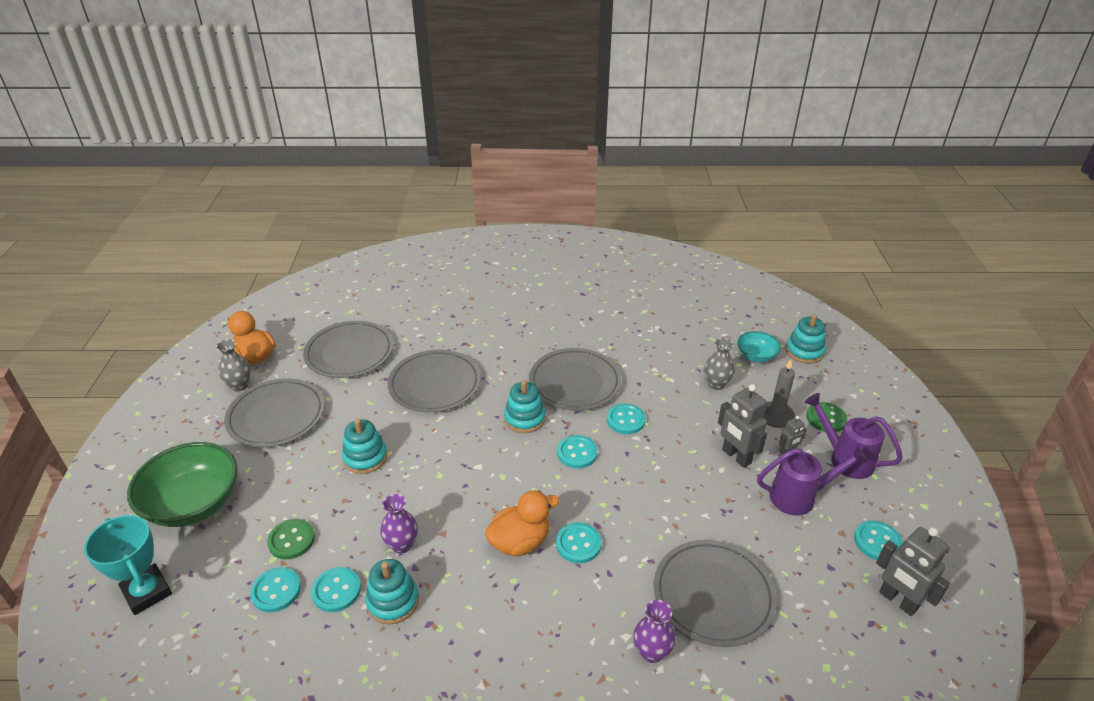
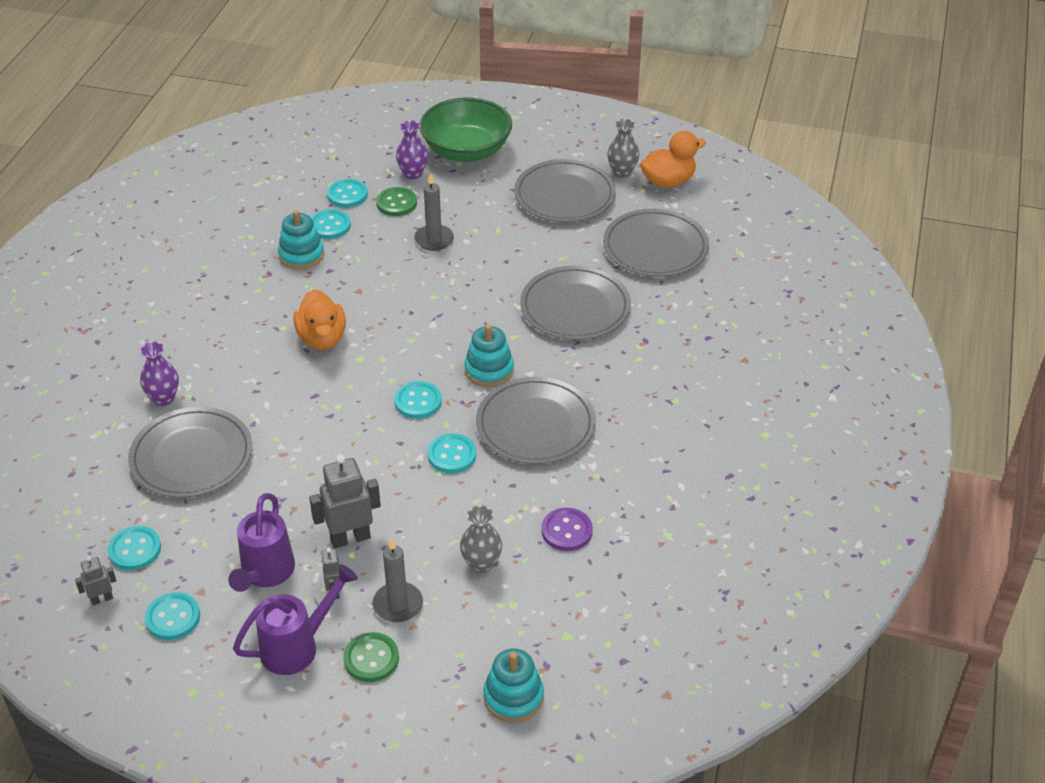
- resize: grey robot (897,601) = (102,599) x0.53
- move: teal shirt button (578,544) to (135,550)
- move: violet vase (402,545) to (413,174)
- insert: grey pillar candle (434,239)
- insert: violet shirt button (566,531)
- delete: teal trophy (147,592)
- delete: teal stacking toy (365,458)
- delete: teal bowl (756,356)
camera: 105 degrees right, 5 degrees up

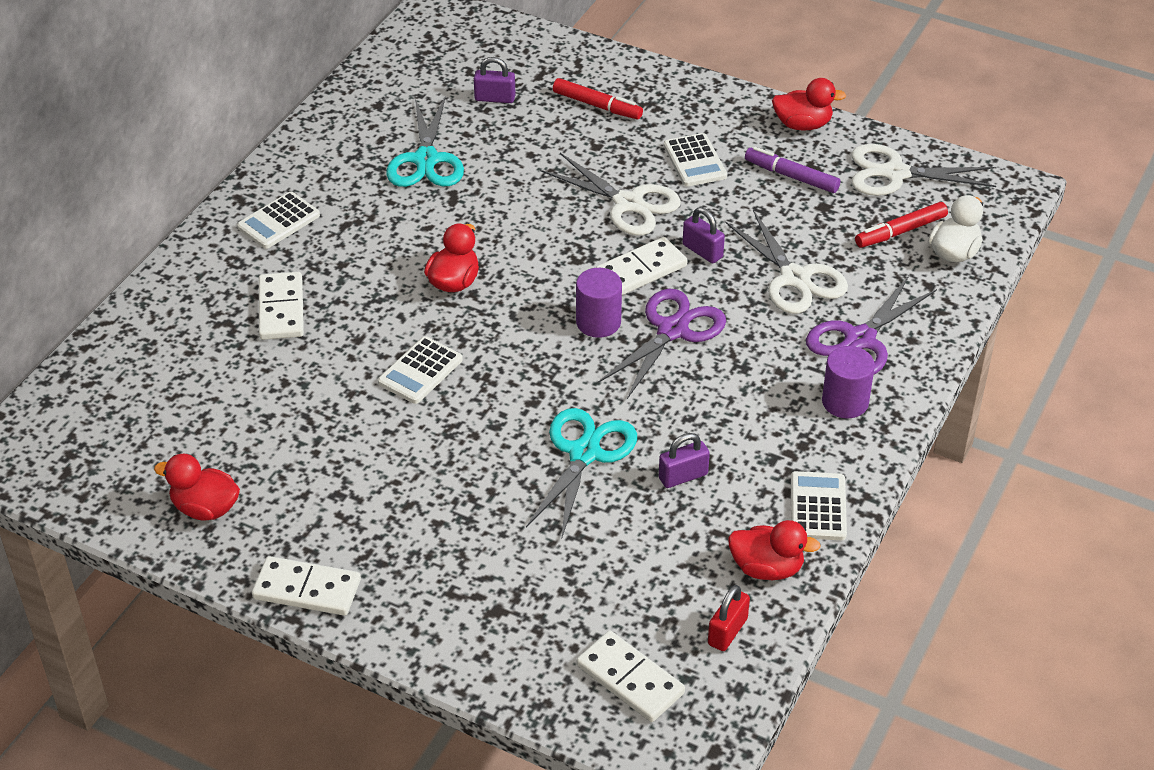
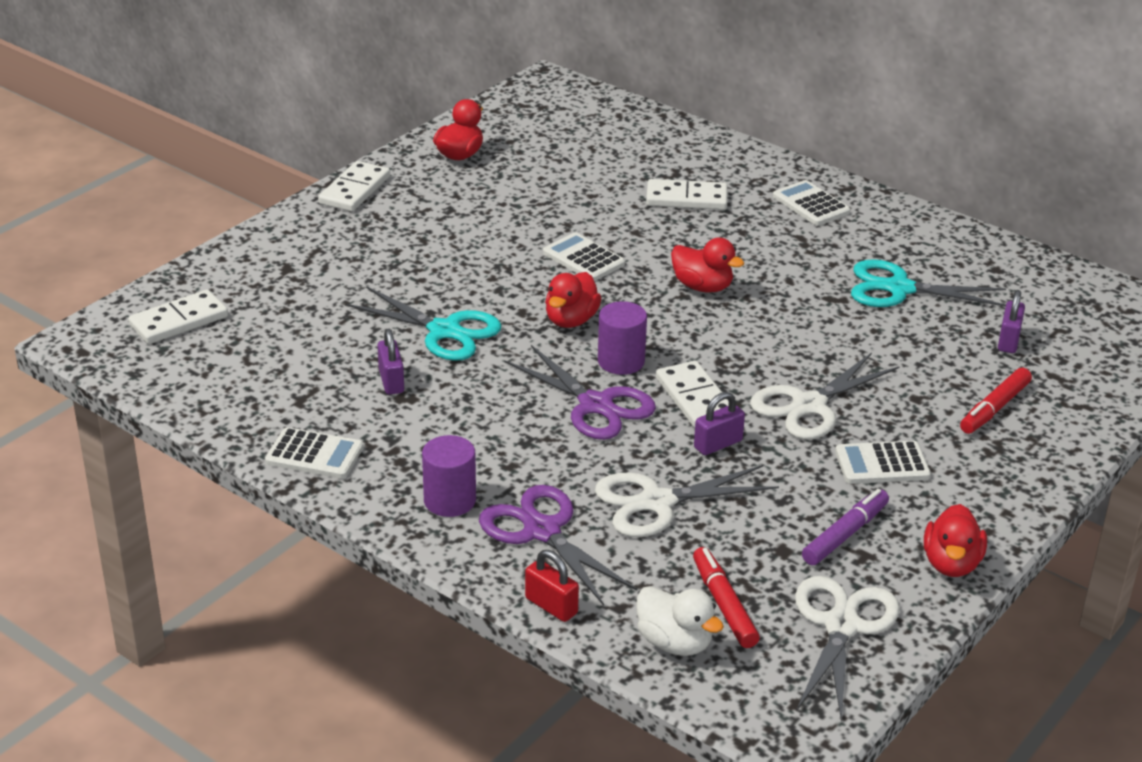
- move: crimson lock (727,631) to (551,606)
- move: crimson toy duck (767,568) to (571,320)
camera: 100 degrees right, 10 degrees down

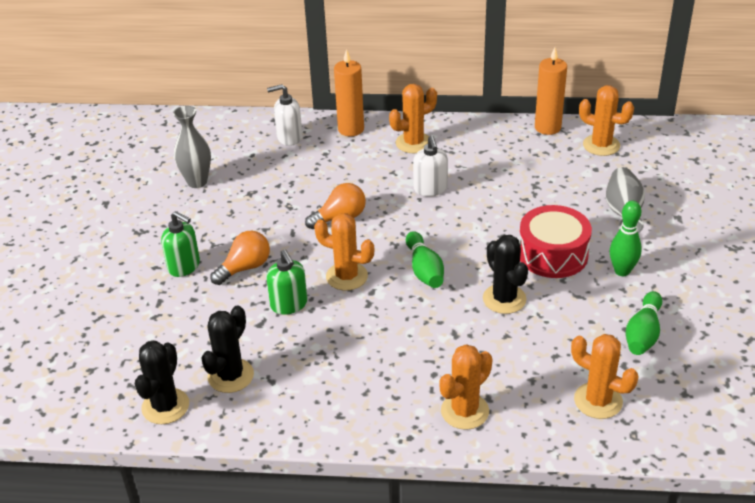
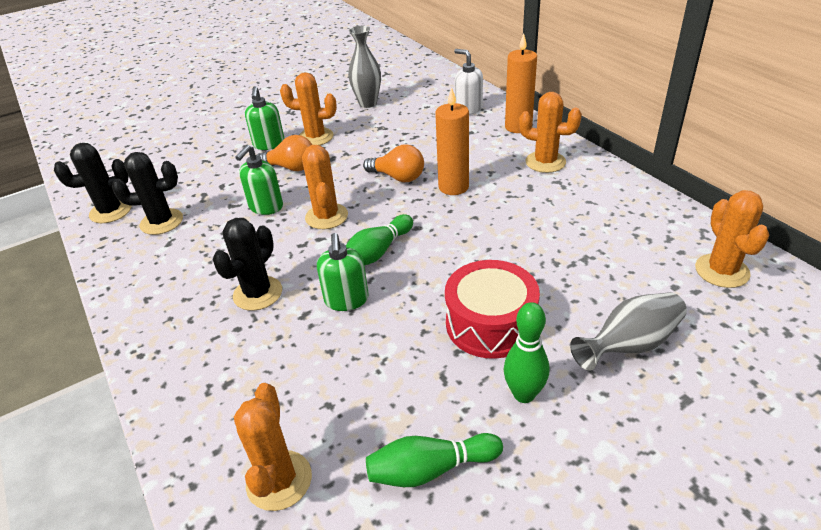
- move: black cactus (504,299) to (258,293)
- move: orange-coloured cactus (465,411) to (315,137)
- insert: leaf-green soap pump (346,300)
- move: orange-coloured pillar candle (547,127) to (453,187)
- delete: pure white soap pump (430,189)
camera: 55 degrees right, 0 degrees up

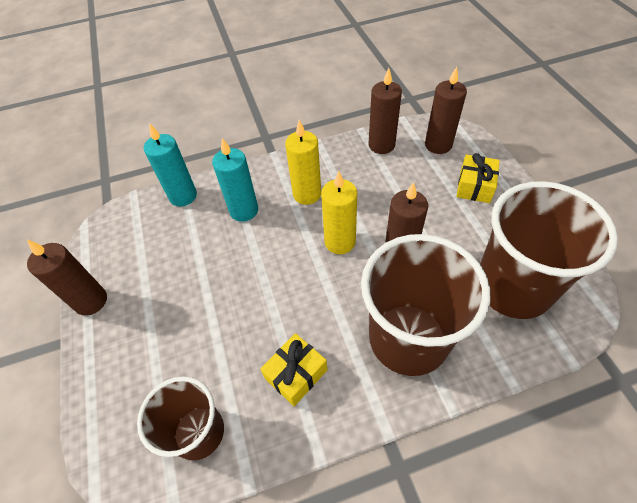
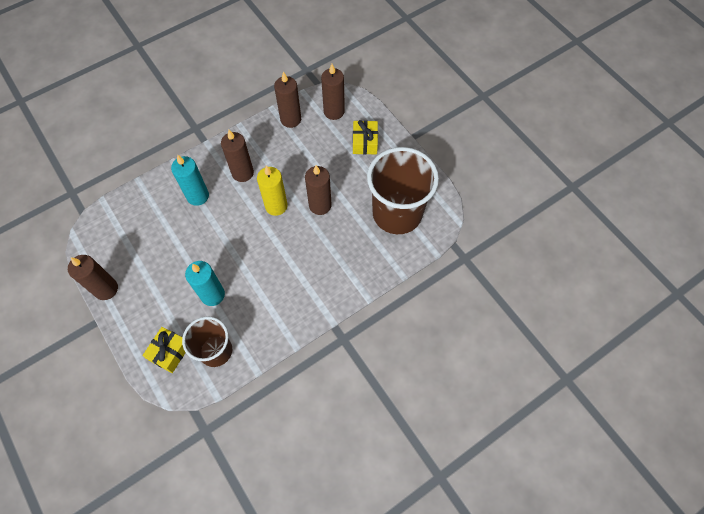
- move: yellow wrapped gift (296,374) to (170,352)
- move: teal pillar candle (183,196) to (212,295)
- recolor: yellow pillar candle (307,194) to dark brown pillar candle (242,173)
- delete: dark brown cup (408,338)
camera: 20 degrees left, 10 degrees up

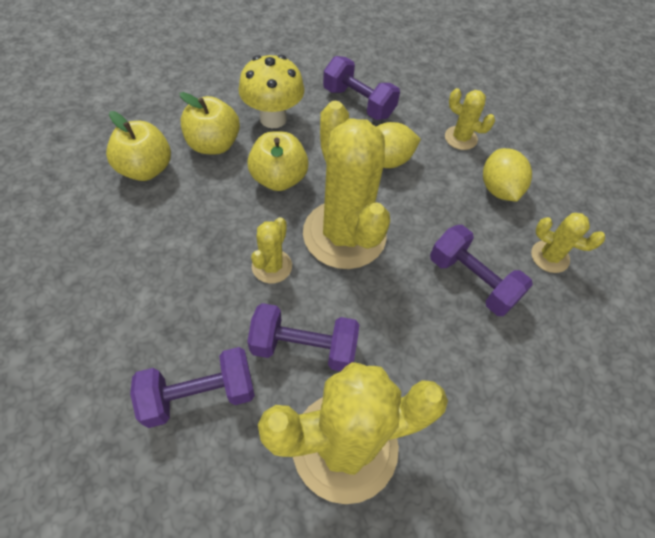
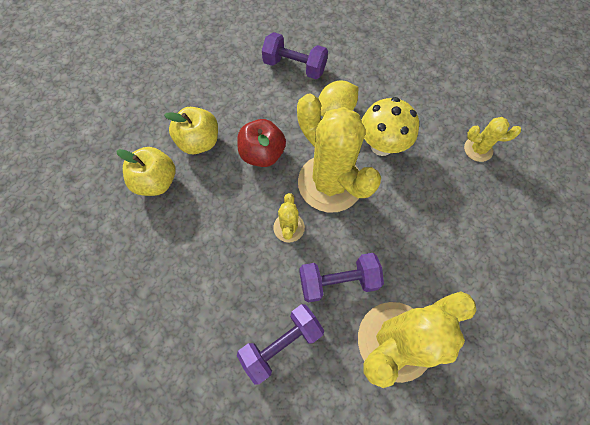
- recolor: yellow apple fruit (279,179) to crimson apple fruit (262,154)
- move: yellow toadstool (273,118) to (381,145)
- delete: violet dumbbell (472,281)
- delete: yellow cactus (460,138)
- delete: yellow toy lemon (499,189)
camera: 15 degrees left, 10 degrees up

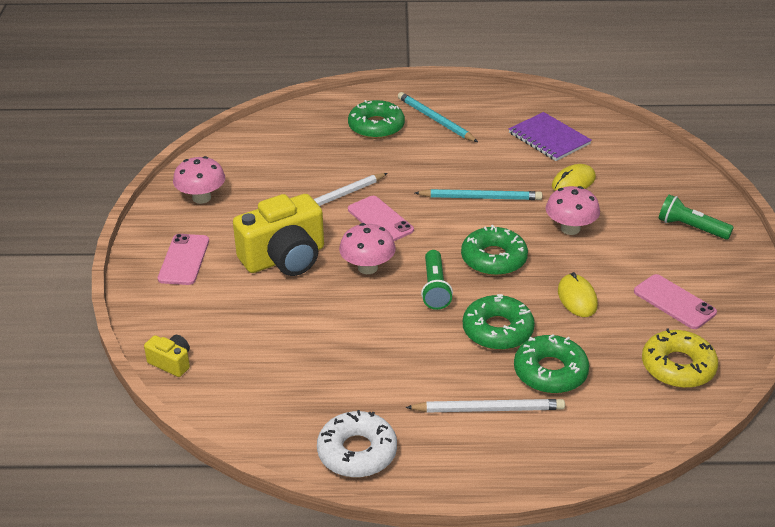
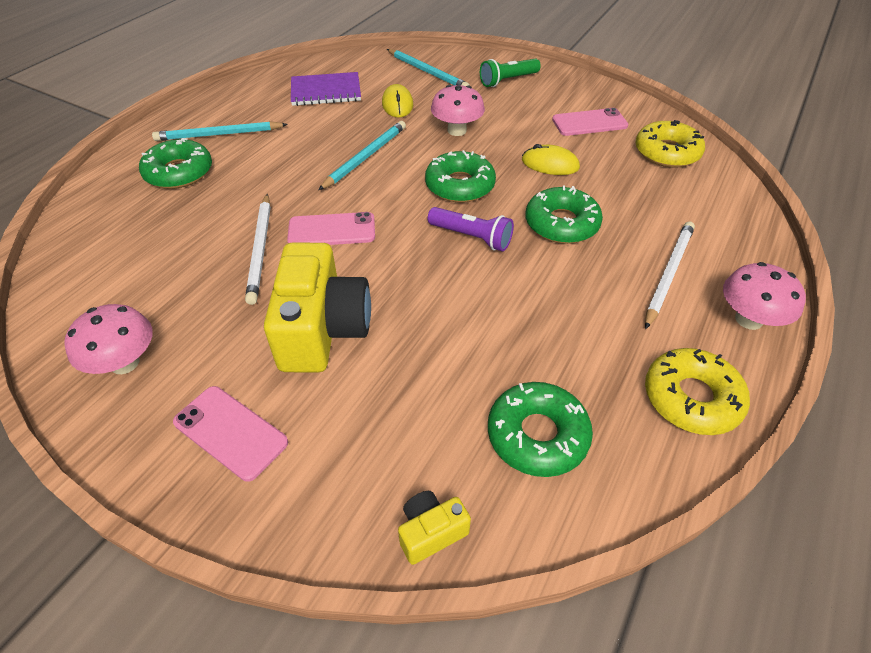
- insert: teal lead pencil (427,72)
- recolor: leaf-green flashlight (435,288) to violet flashlight (471,237)
- move: leaf-green donut (550,372) to (537,435)
- recolor: pure white donut (357,452) to yellow donut (691,398)
- move: rosy toadstool (367,267) to (748,319)
camera: 60 degrees left, 10 degrees up

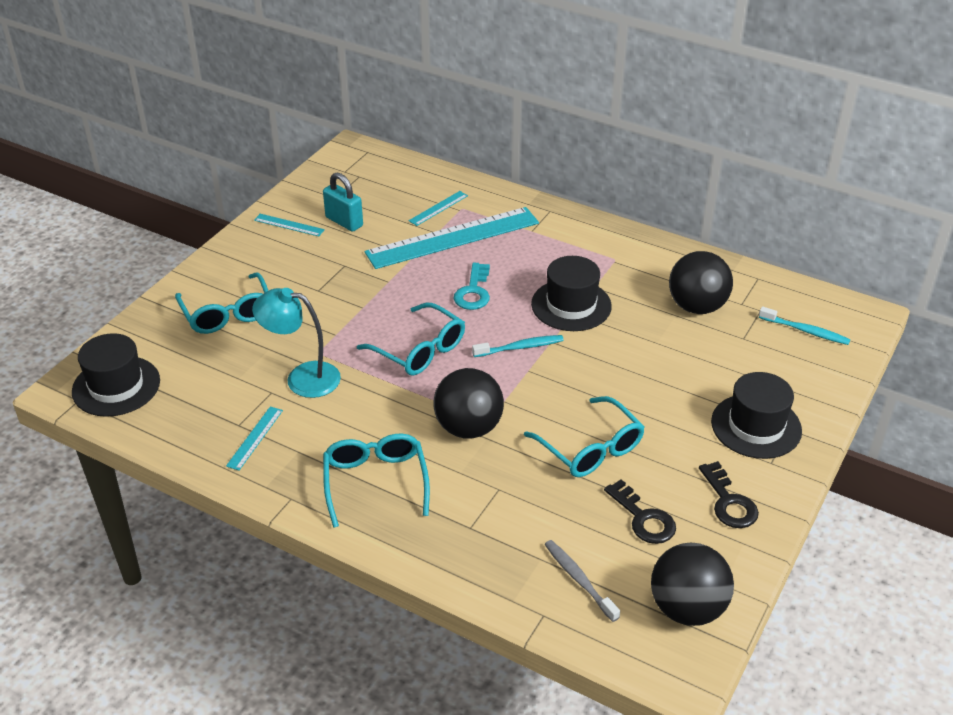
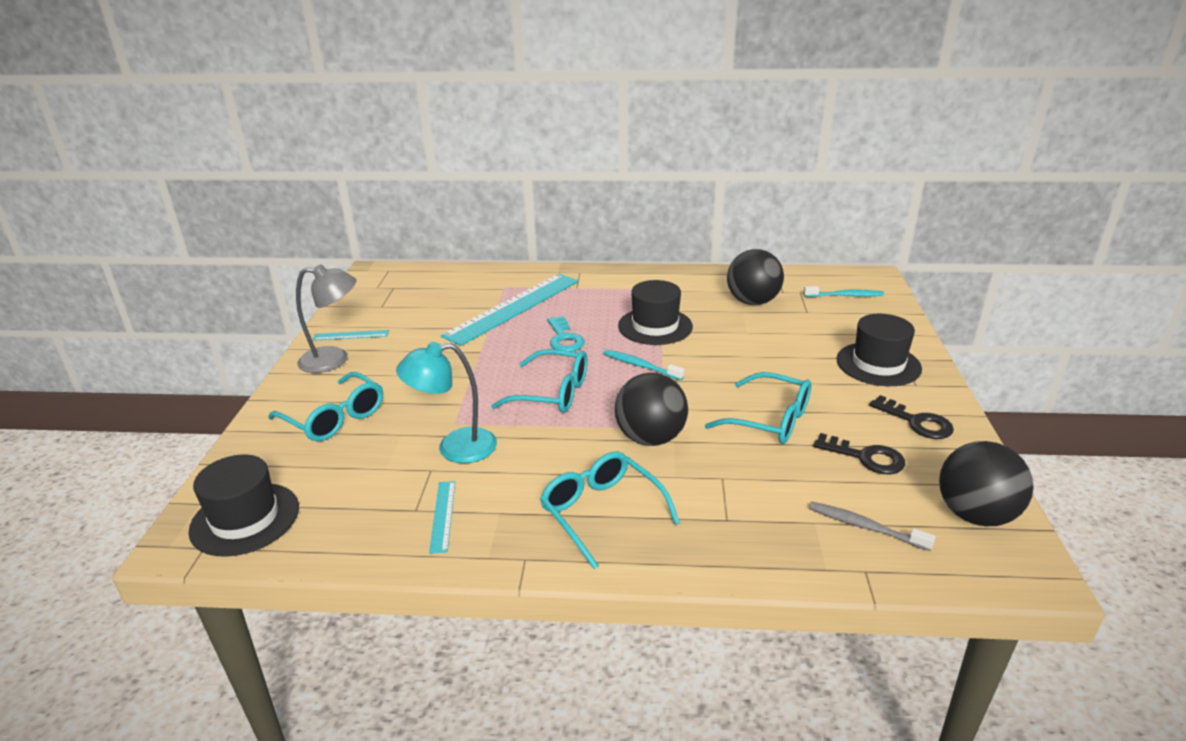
- insert: grey desk lamp (334,360)
- rotate: teal toothbrush (520,347) = (640,366) 105 degrees counterclockwise
- delete: teal lock (344,222)
- delete: teal ruler (438,208)
camera: 25 degrees left, 10 degrees down

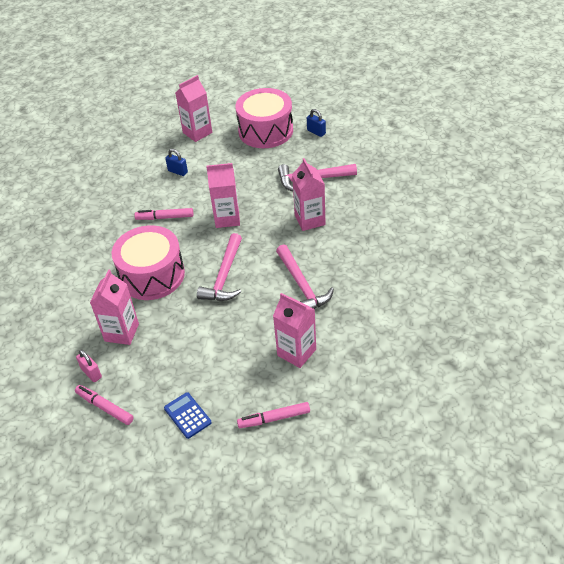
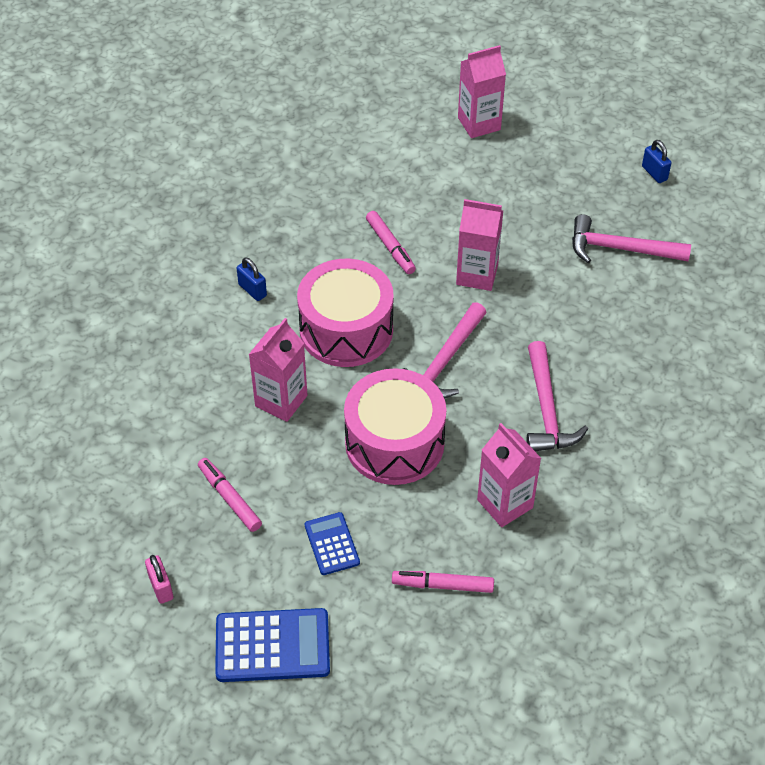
- move: rosy lock (91,373) to (161,587)
- insert: blue pocket calculator (272,646)
- move: blue lock (178,171) to (252,290)
- move: rosy toy drum (265,131) to (394,443)
- rotate: rosy felt pen (165,217) = (390,247) 135 degrees counterclockwise
- delete: rosy carton (310,220)
camera: 15 degrees right, 5 degrees up

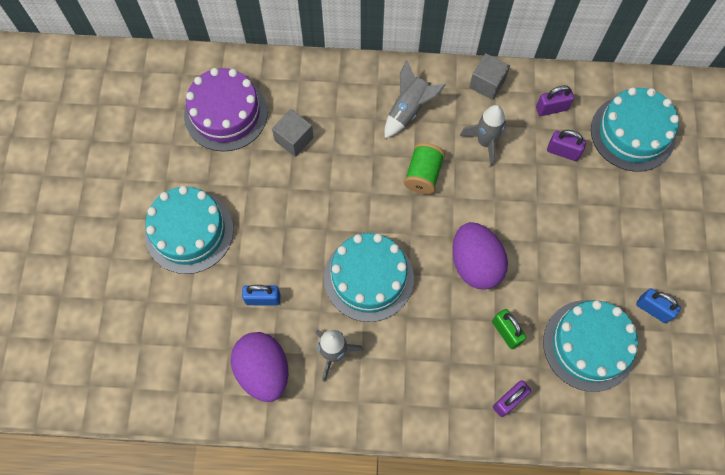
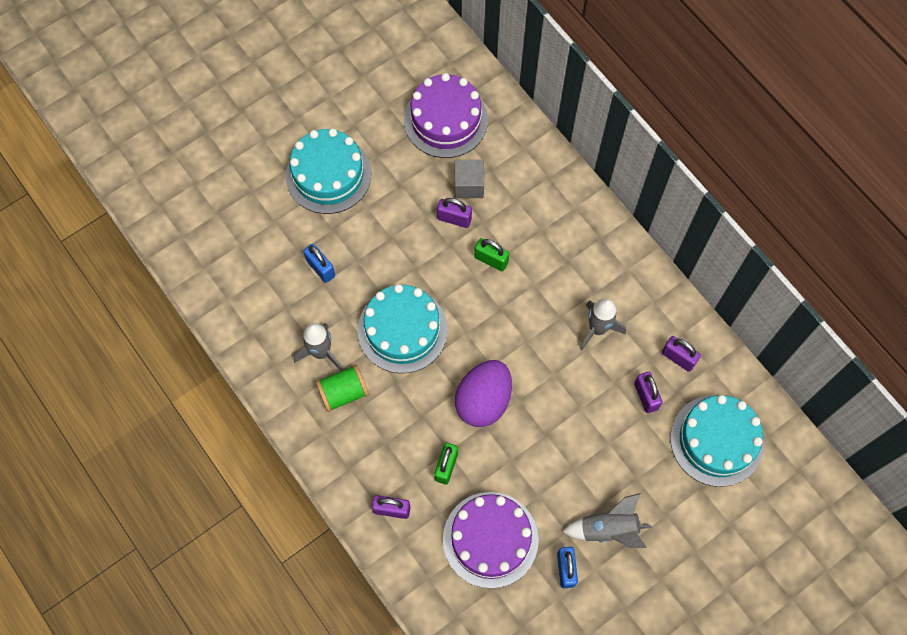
- move: leaf-green reel of thread (423,175) to (343,392)
- insert: violet lock (454,219)
- recolor: teal gateau (589,345) to violet gateau (490,539)
- insert: leaf-green lock (491,260)
- move: grey toy rocket (408,110) to (608,529)
- delete: violet egg (263,371)
- delete: grey solid cube (487,83)
camera: 50 degrees right, 0 degrees up

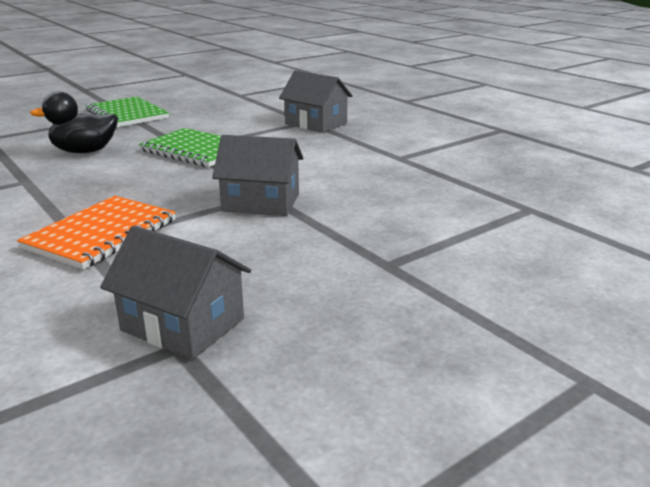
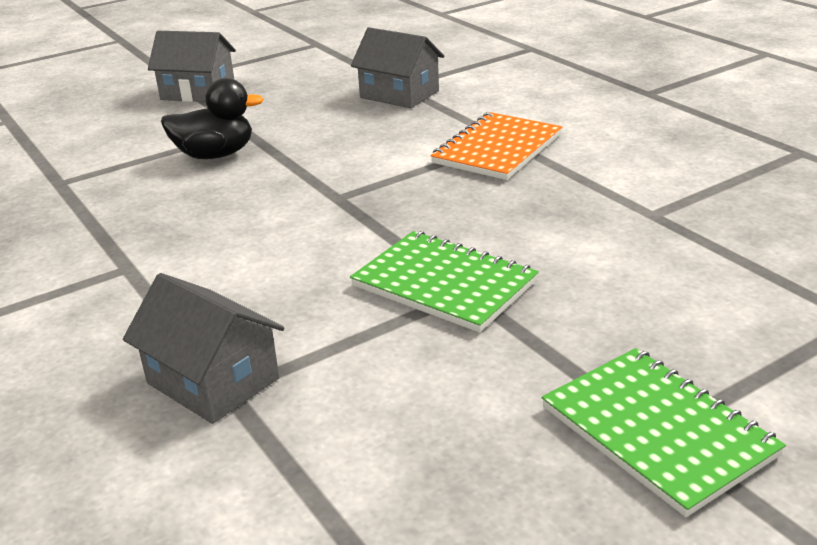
- move: grey toy house (261,202) to (198,92)
- move: black toy duck (84,151) to (215,155)
camera: 175 degrees left, 5 degrees up

